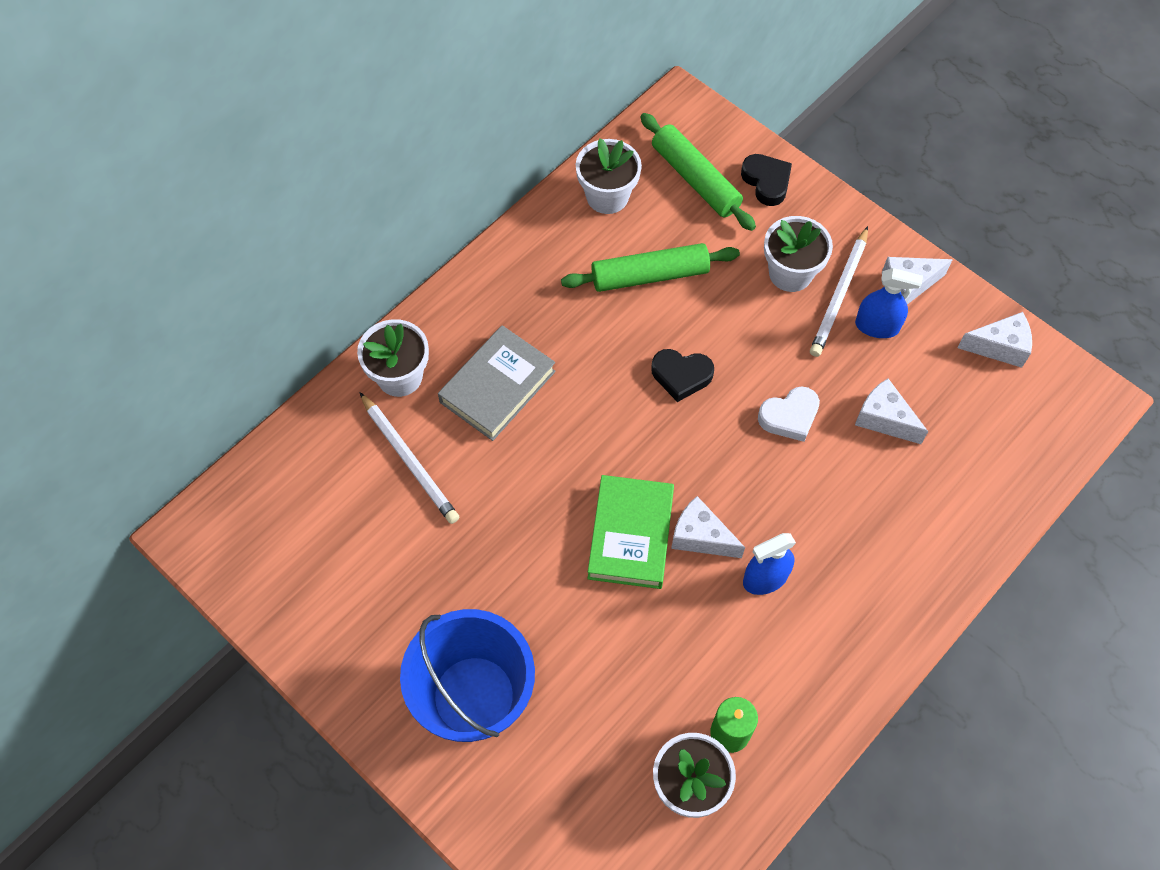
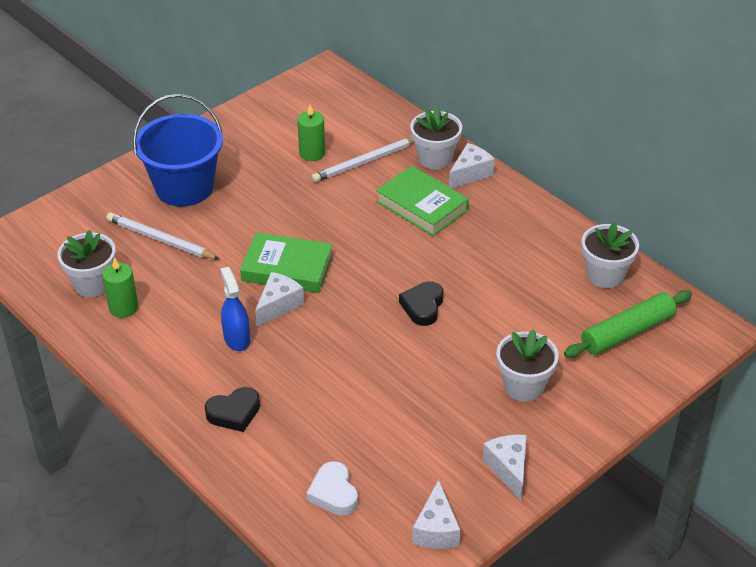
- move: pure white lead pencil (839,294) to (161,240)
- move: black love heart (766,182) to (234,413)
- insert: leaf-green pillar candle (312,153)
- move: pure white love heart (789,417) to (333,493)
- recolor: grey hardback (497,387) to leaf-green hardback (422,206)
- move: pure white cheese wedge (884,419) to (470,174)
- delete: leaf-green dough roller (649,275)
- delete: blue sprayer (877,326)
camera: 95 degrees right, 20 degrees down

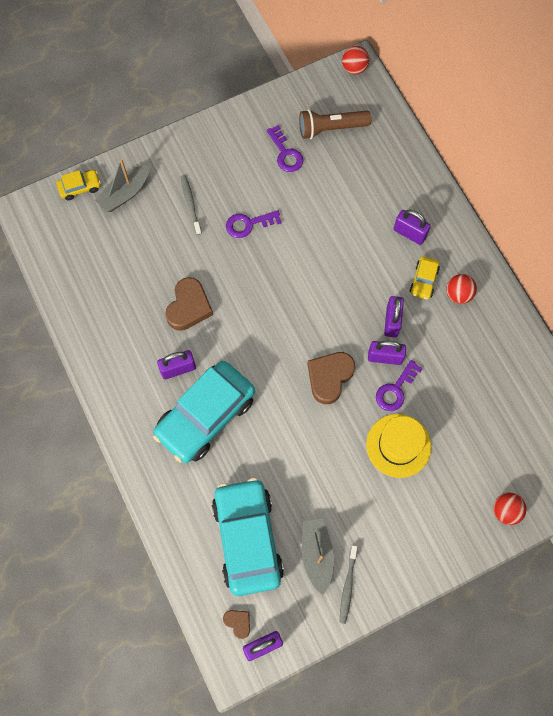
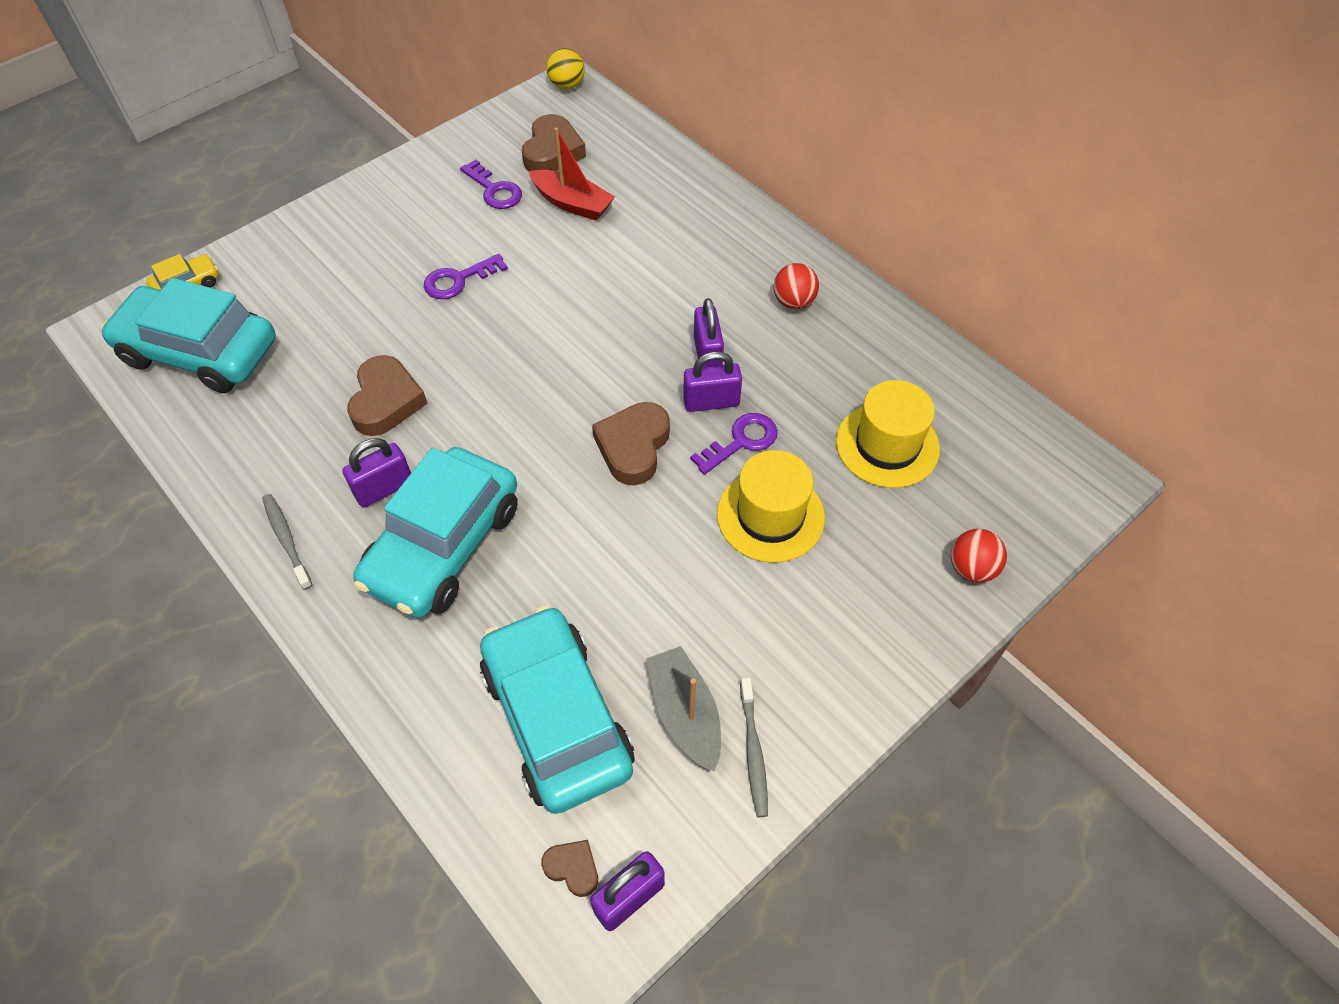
- insert: teal automobile (200,352)
- move: grey toothbrush (190,204) to (286,540)
- replace: dark brown flashlight (331,128) to dark brown love heart (552,152)
- insert: crimson boat (572,203)
- recolor: crimson ball (354,68) to yellow ball (567,85)
- rotate: violet door key (395,390) = (741,441) 150 degrees counterclockwise
- insert: yellow top hat (887,445)
- delete: grey boat (125,193)
- delete: violet lock (409,233)
- delete: yellow automobile (423,280)
camera: 15 degrees left, 15 degrees down

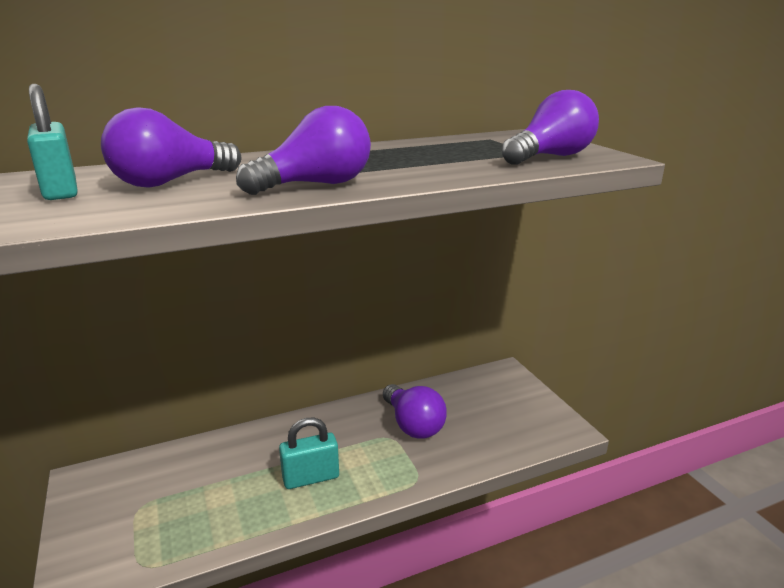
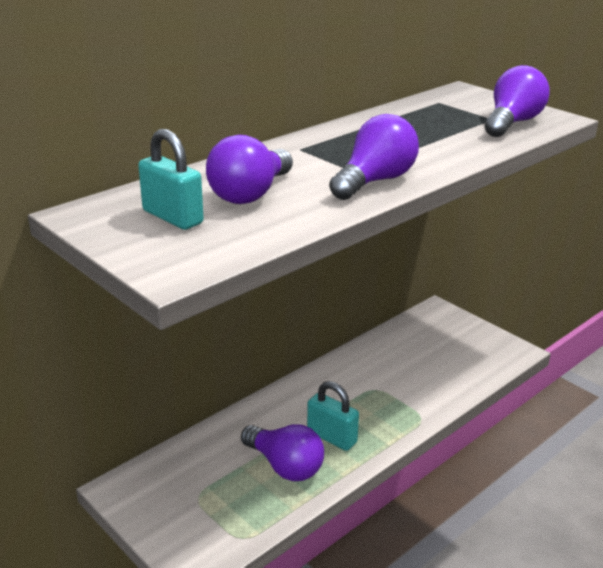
- move: violet light bulb (413,425) to (285,466)
- rotate: teal lock (311,478) = (331,437) 75 degrees clockwise
camera: 20 degrees left, 5 degrees up

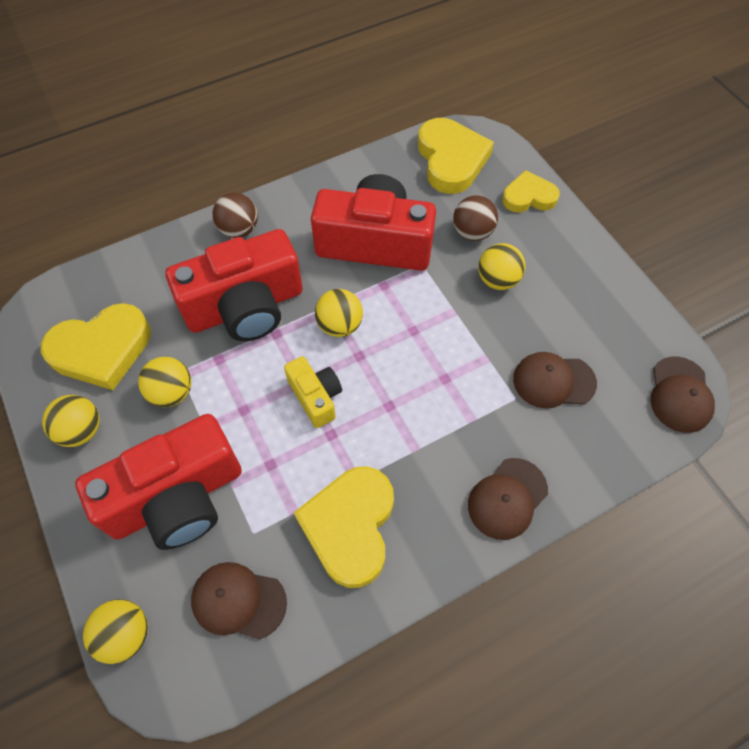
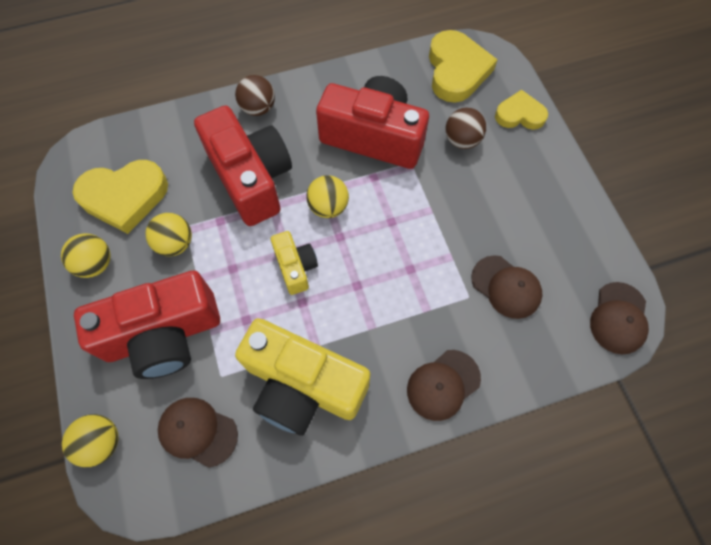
- rotate: crimson camera (245,307) = (251,178) 105 degrees counterclockwise
- replace: yellow love heart (350,526) to yellow camera (303,385)
- rotate: dark brown baseball cap (553,381) = (506,287) 150 degrees counterclockwise
- delete: yellow ball (497,280)
camera: 10 degrees right, 5 degrees up

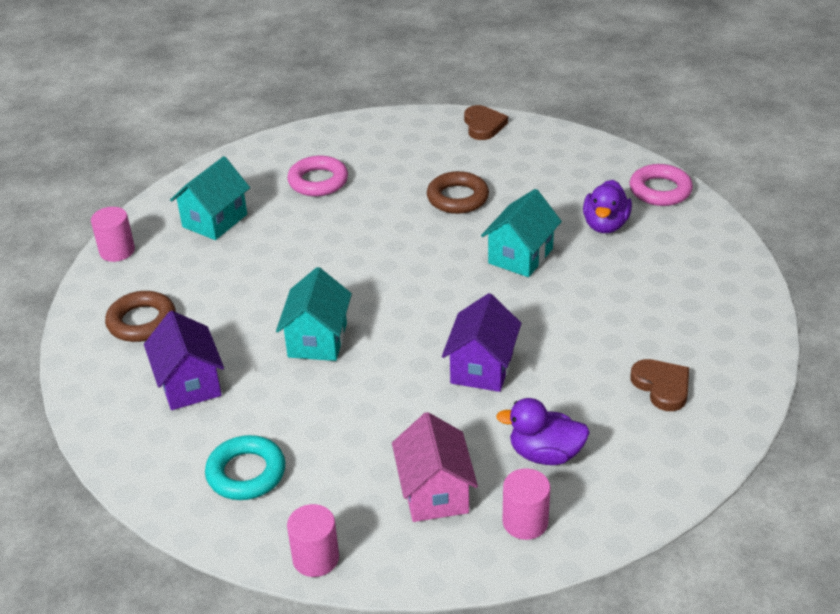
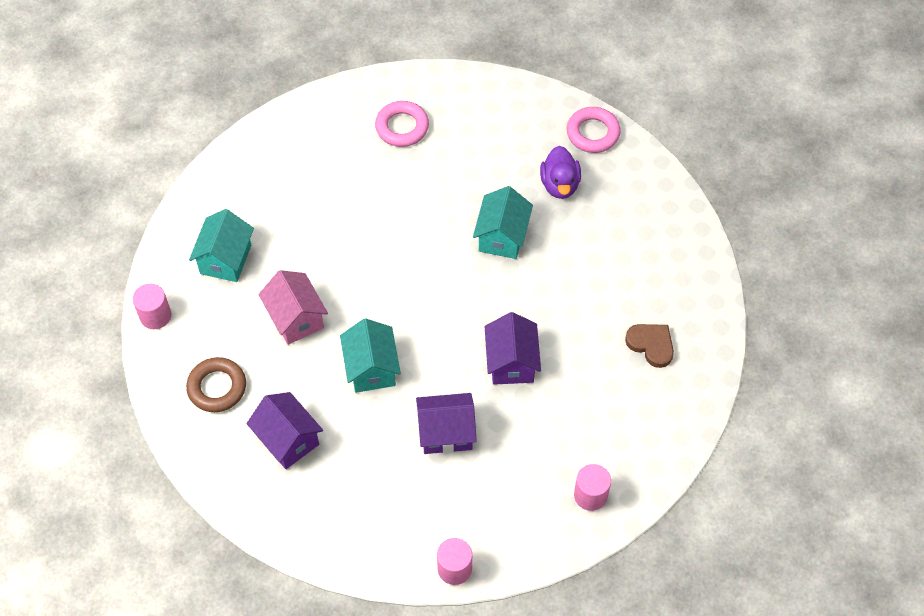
- move: rosy toy house (435,493) to (296,318)
- move: rosy hoop (318,181) to (402,127)
- insert: violet toy house (446,433)
- delete: teal hoop (246,473)
- delete: dark brown hoop (457,198)
- delete: dark brown love heart (483,125)
- delete: violet toy duck (545,454)
camera: 20 degrees left, 20 degrees up

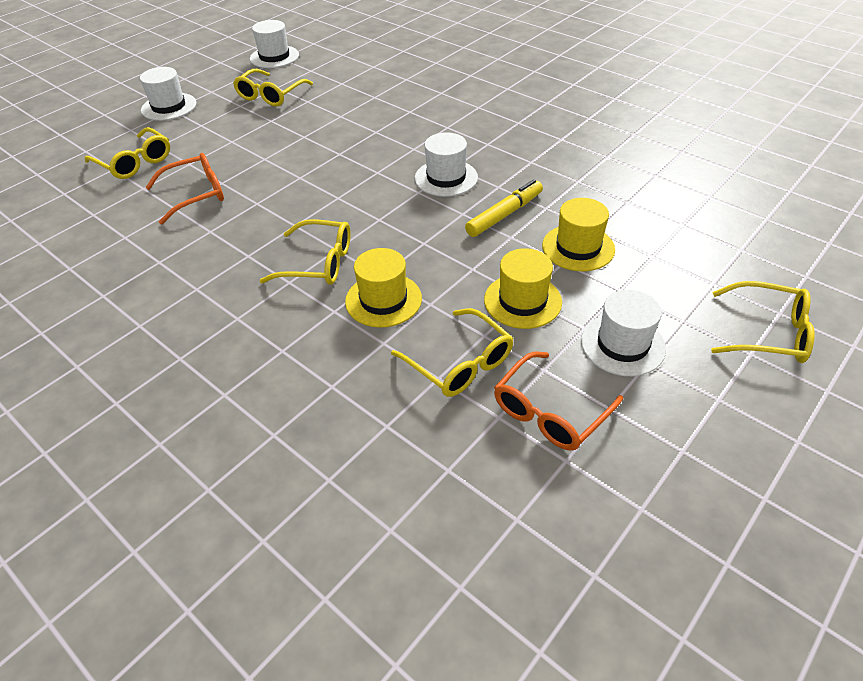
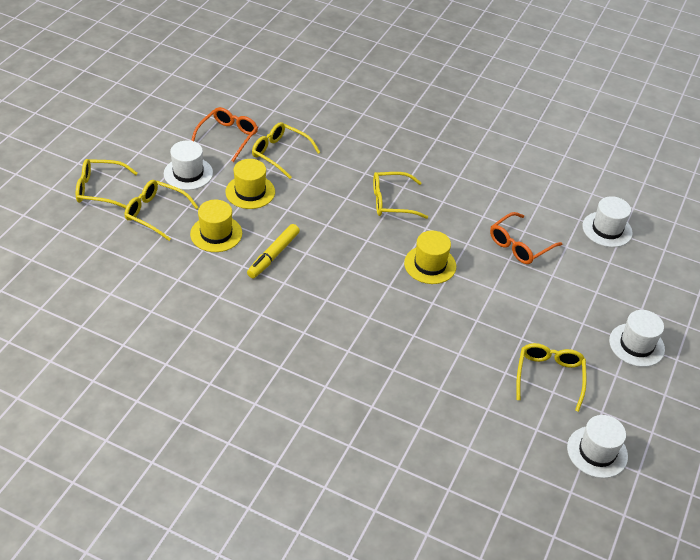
- move: yellow spectacles (135,162) to (155,213)
- move: yellow top hat (383,300) to (430,265)
- move: pure white top hat (446,178) to (607,229)
camera: 160 degrees right, 0 degrees up

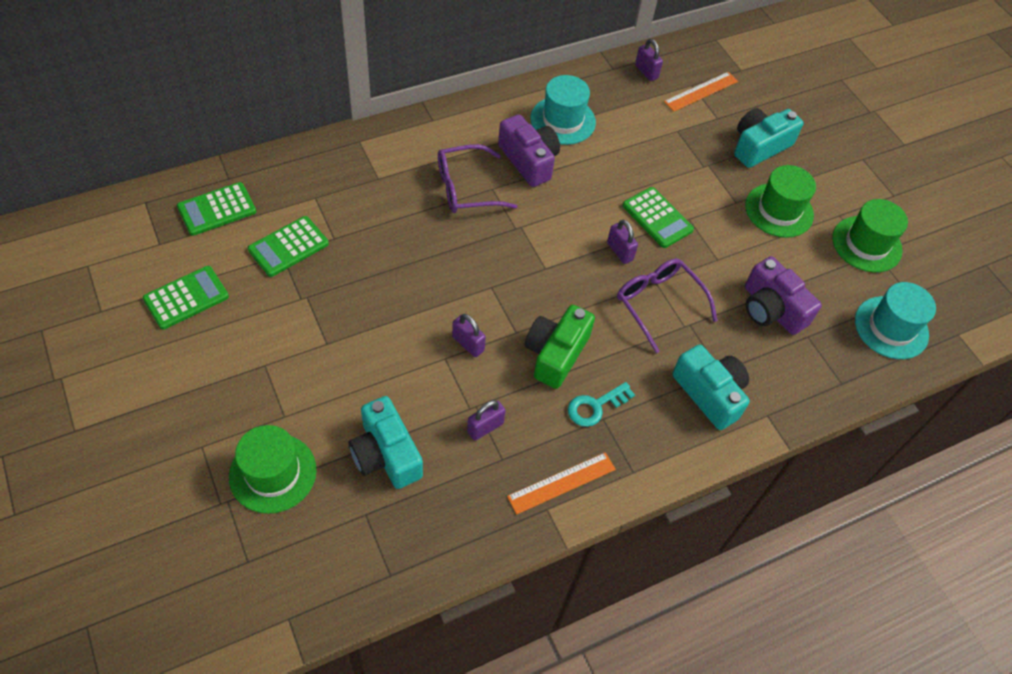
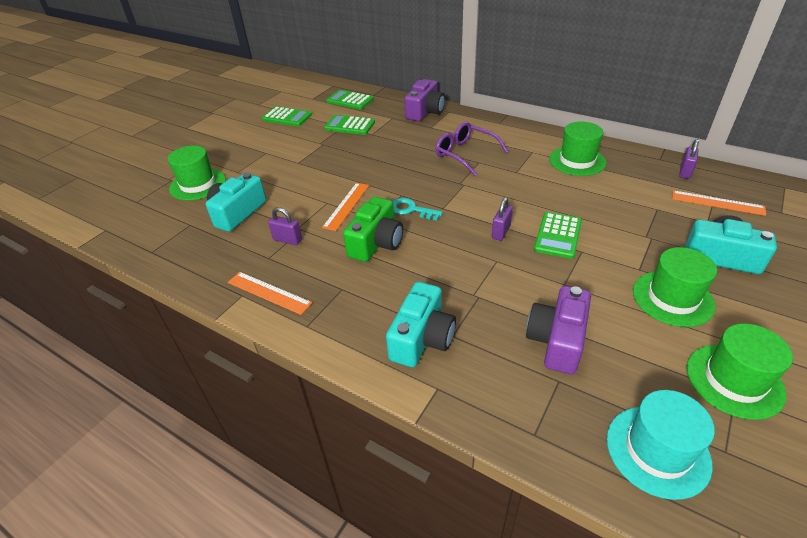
- replace: violet lock (468,344) to orange-coloured ruler (346,206)
- rotate: leaf-green camera (556,354) = (376,243) 120 degrees clockwise
- move: teal door key (595,407) to (411,210)
- move: violet camera (529,160) to (425,112)
- recolor: teal top hat (563,120) to leaf-green top hat (577,161)
- delete: violet spectacles (659,304)
camera: 65 degrees right, 15 degrees down

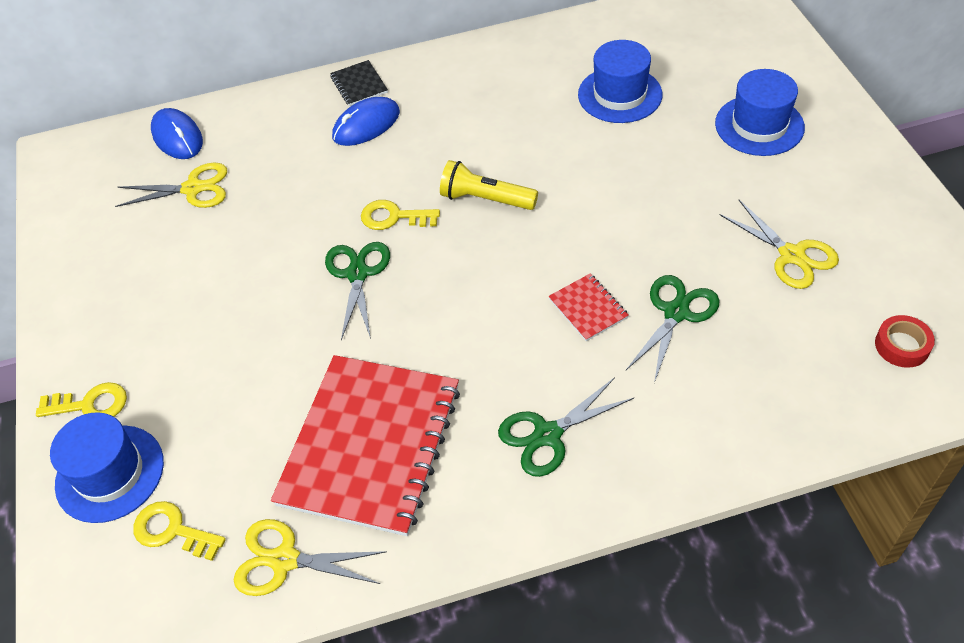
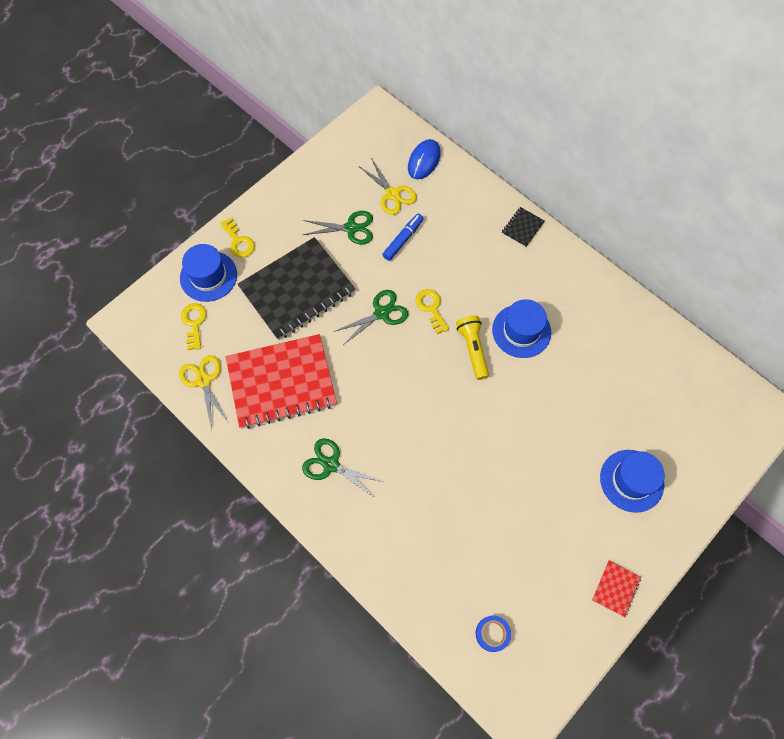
- insert: black notepad (297,290)
- move: leaf-green shears (676,313) to (351,228)
- insert: blue felt pen (403,239)
- recolor: crimson sticky tape (902,346) to blue sticky tape (492,634)
- move: blue top hat (620,95) to (521,331)
- move: crimson notepad (588,308) to (616,588)
- delete: blue computer mouse (366,125)
- delete: yellow shears (791,255)
camera: 55 degrees right, 15 degrees up

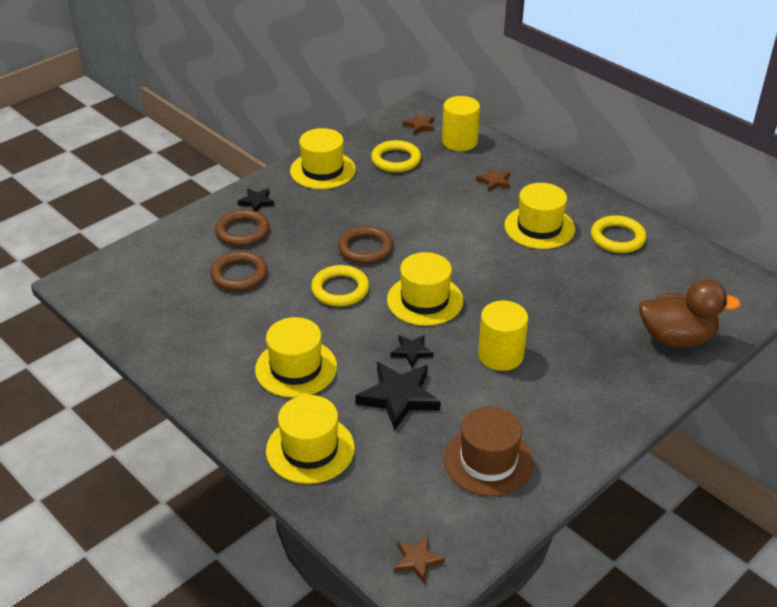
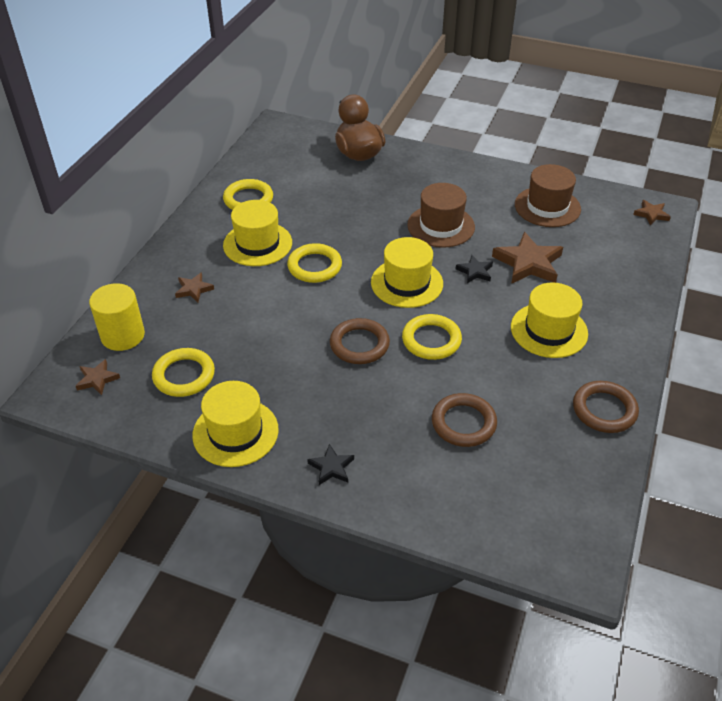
- insert: yellow hoop (314,266)
- replace: yellow solid cylinder (500,355) to dark brown top hat (441,226)
- recolor: black star shape (399,397) to dark brown star shape (528,263)
- move: dark brown hoop (242,231) to (604,410)
- delete: yellow top hat (310,449)
camera: 115 degrees left, 5 degrees up

